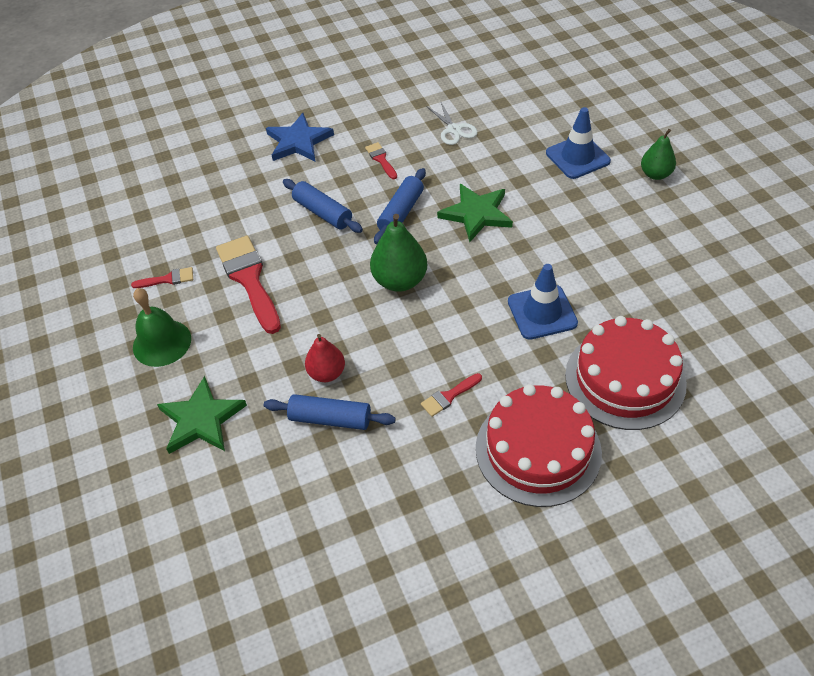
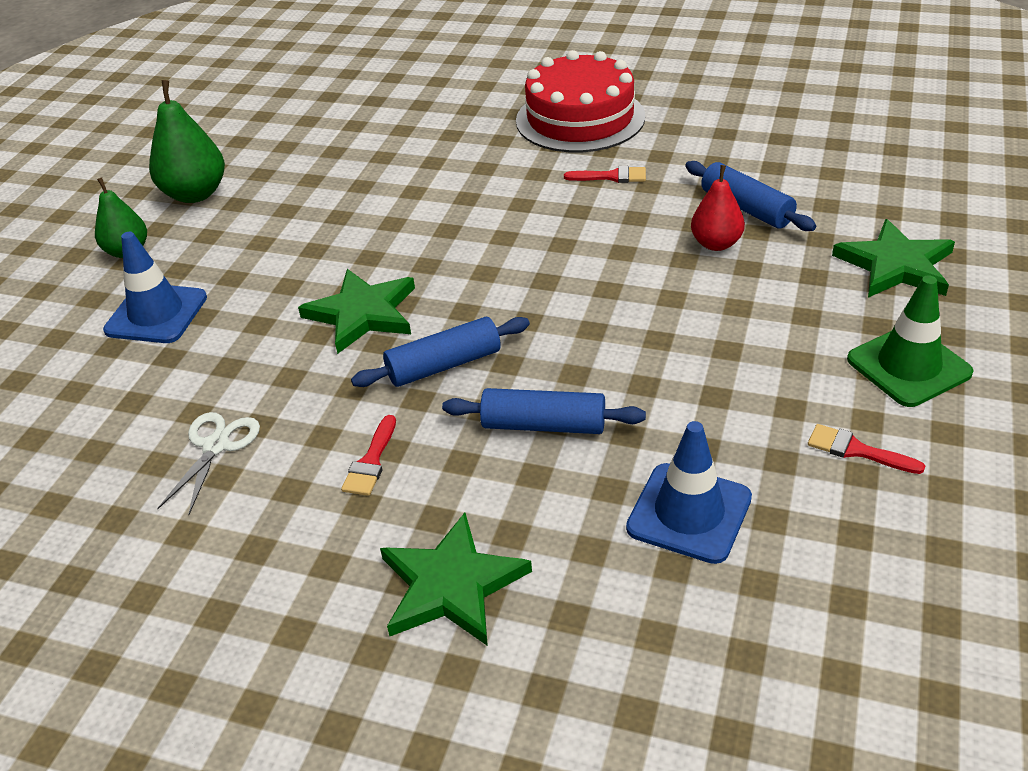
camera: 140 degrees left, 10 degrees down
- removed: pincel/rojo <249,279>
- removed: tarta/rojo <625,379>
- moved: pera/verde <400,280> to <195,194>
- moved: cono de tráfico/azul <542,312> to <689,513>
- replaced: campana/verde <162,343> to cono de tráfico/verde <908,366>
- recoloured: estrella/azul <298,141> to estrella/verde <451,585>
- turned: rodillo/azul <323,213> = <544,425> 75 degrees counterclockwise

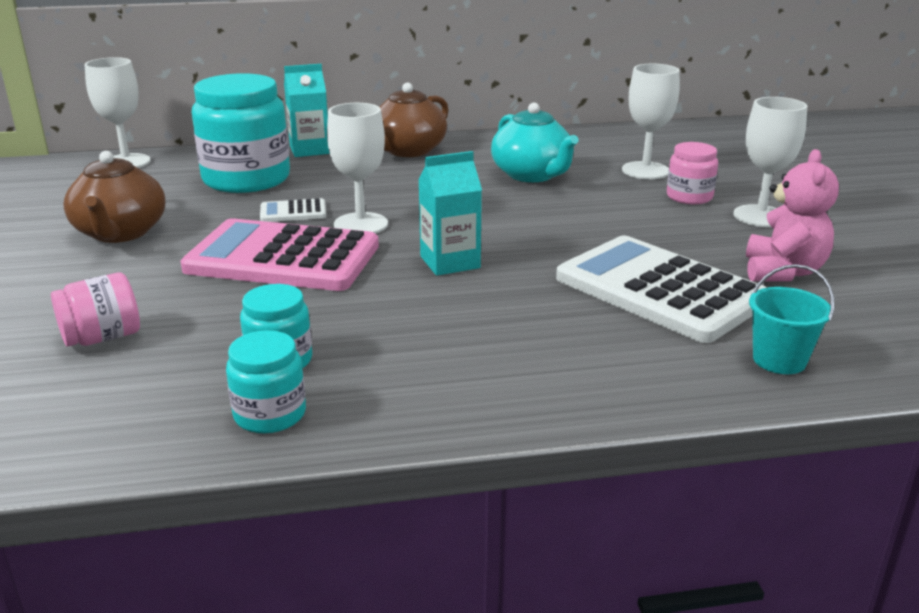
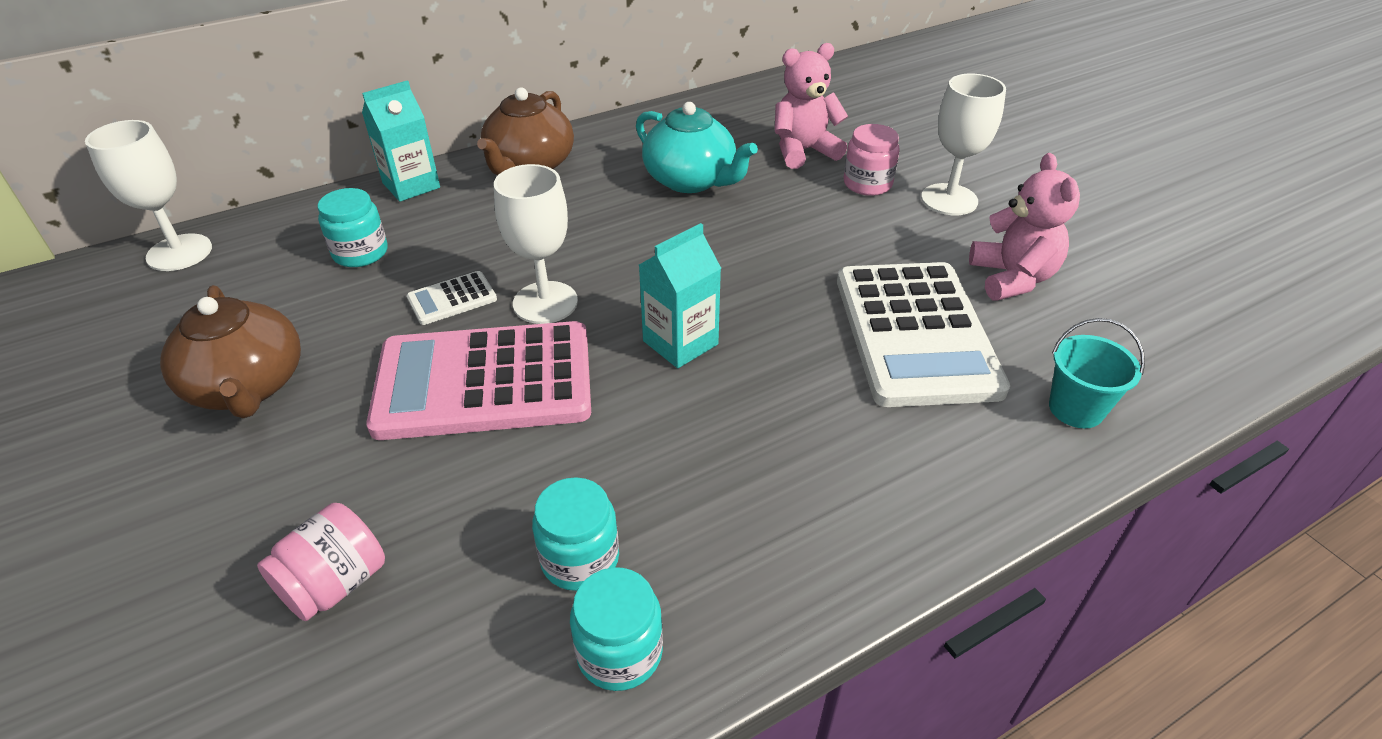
camera: 20 degrees left, 15 degrees up
- replaced: copa/blanco <645,171> to osito/rosa <803,151>
- turned: calculadora/blanco <660,290> = <915,333> 120 degrees counterclockwise
- resized: tarro/turquesa <246,179> = <360,253> x0.50

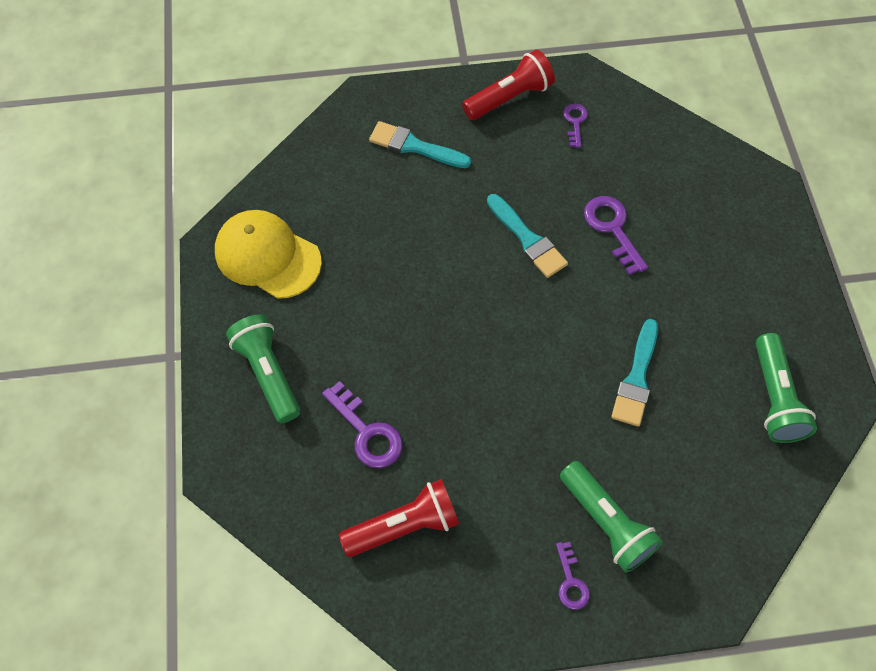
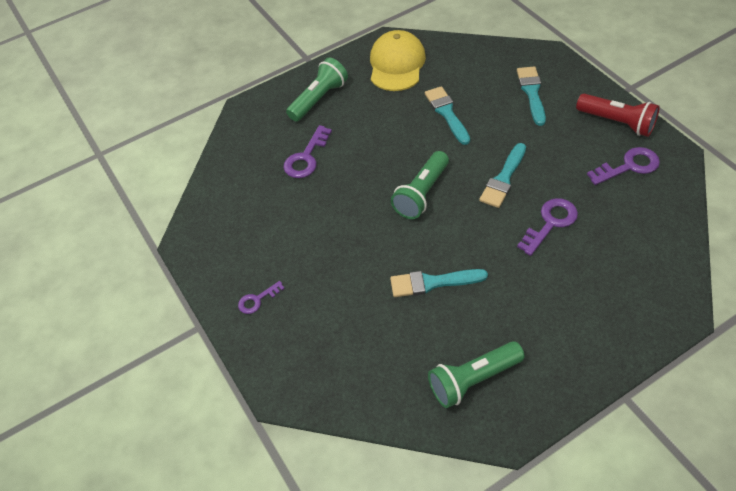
camera: 70 degrees right, 10 degrees down
- removed: lámpara de mano/rojo <404,526>
- added: pincel/turquesa <447,113>
- moved: lámpara de mano/verde <606,523> to <421,194>
- resized: llave/morado <575,122> = <629,166> x1.65

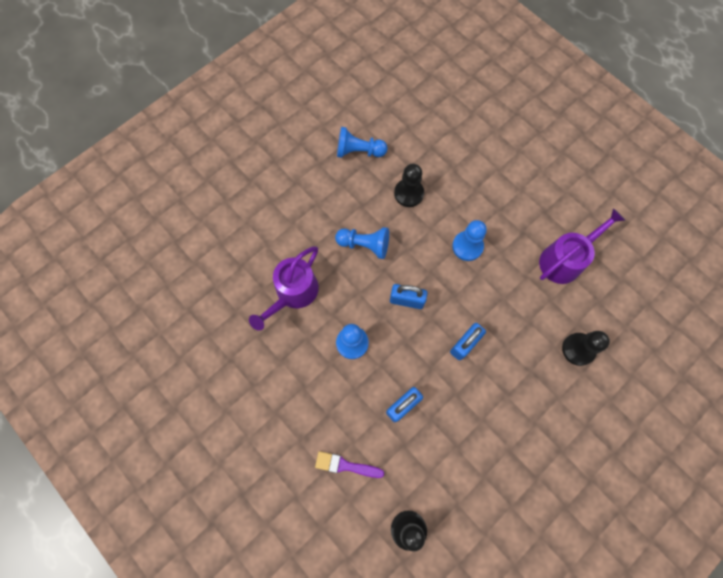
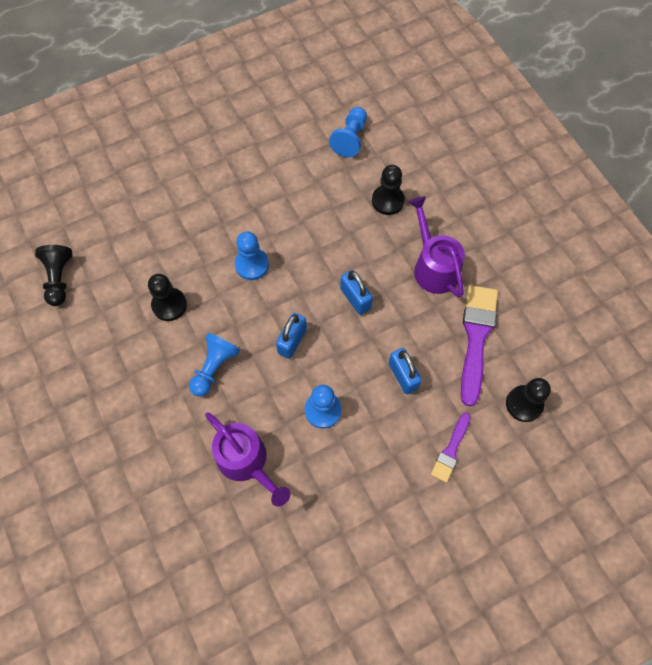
camera: 75 degrees left, 5 degrees down
- added: peón/negro <59,279>
- added: pincel/morado <476,338>
- moved: peón/azul <358,151> to <350,138>
- moved: regadera/morado <565,259> to <433,266>

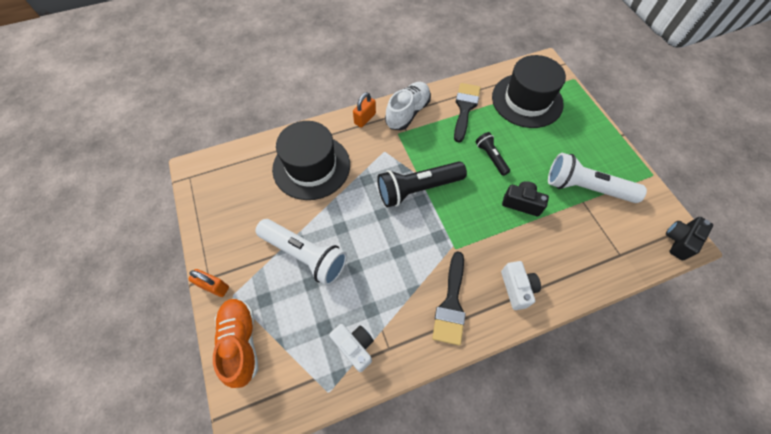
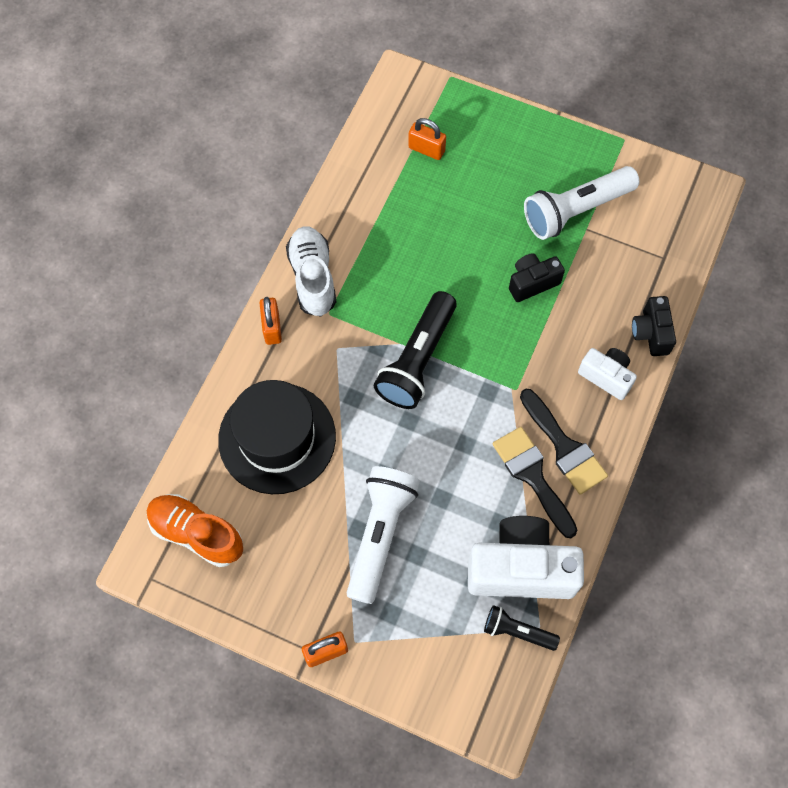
camera: 45 degrees left, 5 degrees up
- moved: zapato/naranja <241,342> to <196,533>
- moved: pincel/negro <465,108> to <532,476>
- moved: lámpara de mano/negro <491,157> to <517,631>
- moved: cámara/negro <679,241> to <651,333>
- replaced: sombrero/negro <527,100> to candado/naranja <426,149>
- turned: lámpara de mano/blanco <305,255> = <380,535> 60 degrees counterclockwise
- resized: cámara/blanco <354,347> = <521,569> x1.87

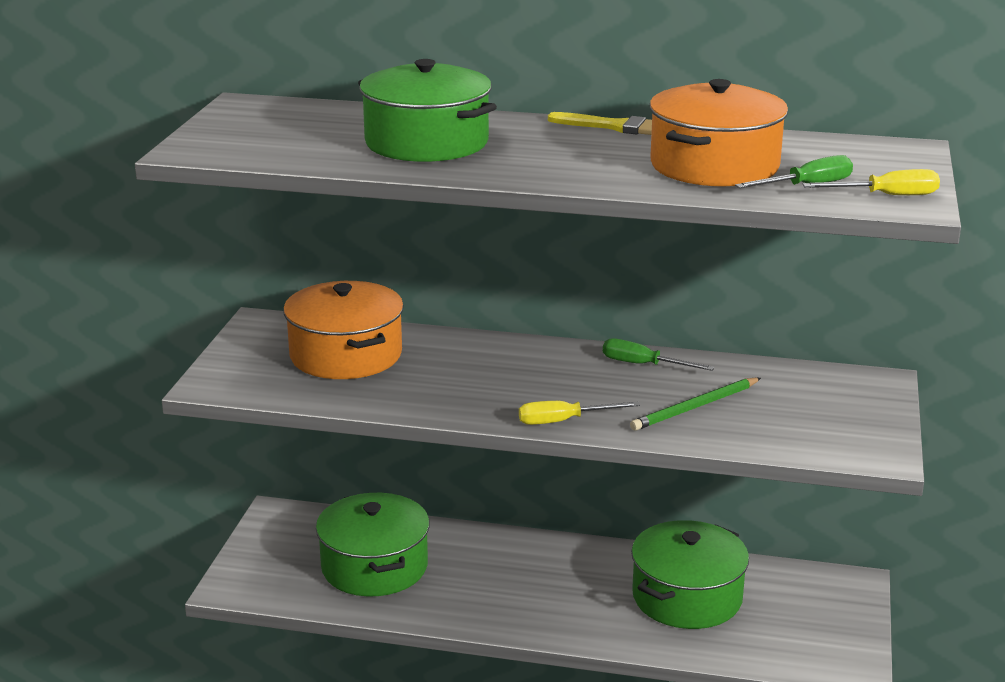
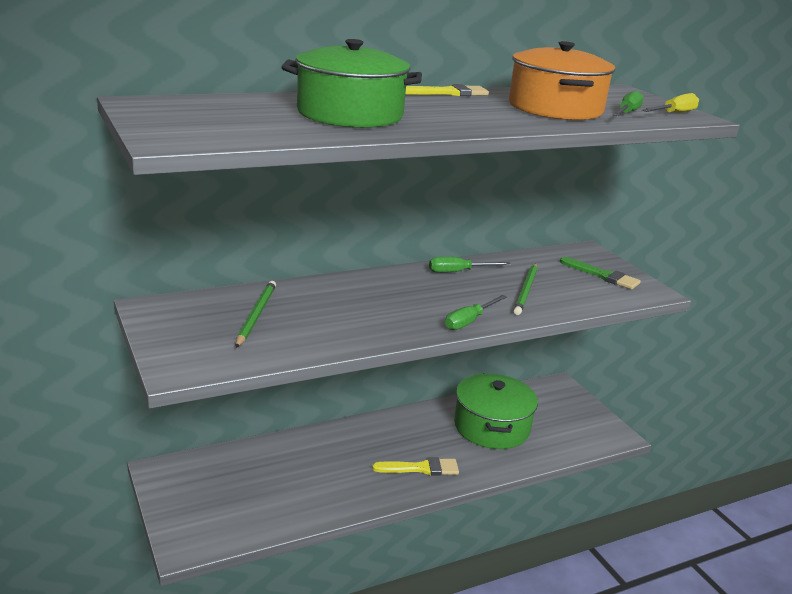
camera: 40 degrees left, 0 degrees up
- removed: olla/verde <374,566>
- added: pincel/amarillo <421,468>
- added: pincel/verde <602,275>
- replaced: olla/naranja <346,355> to lápiz/verde <256,315>
- recoloured: destornillador/amarillo <564,421> to destornillador/verde <469,321>

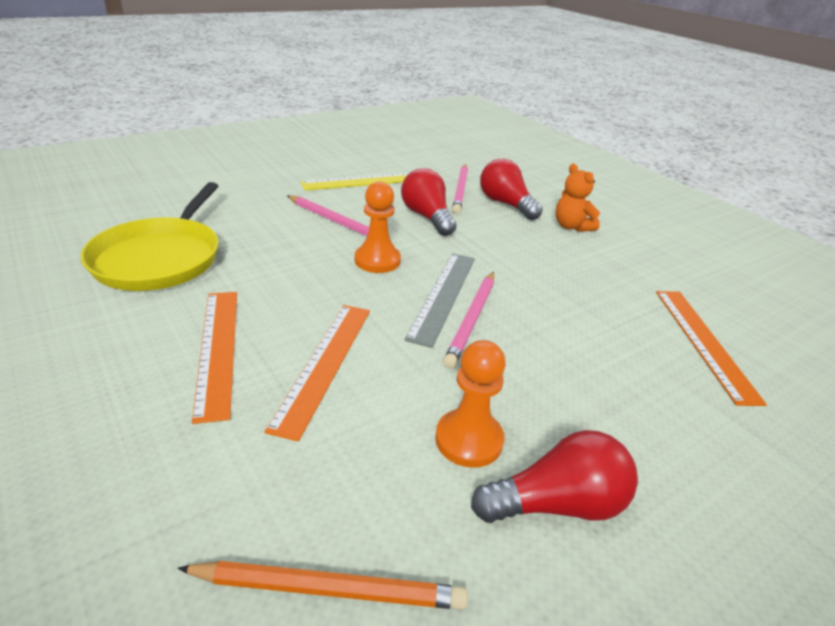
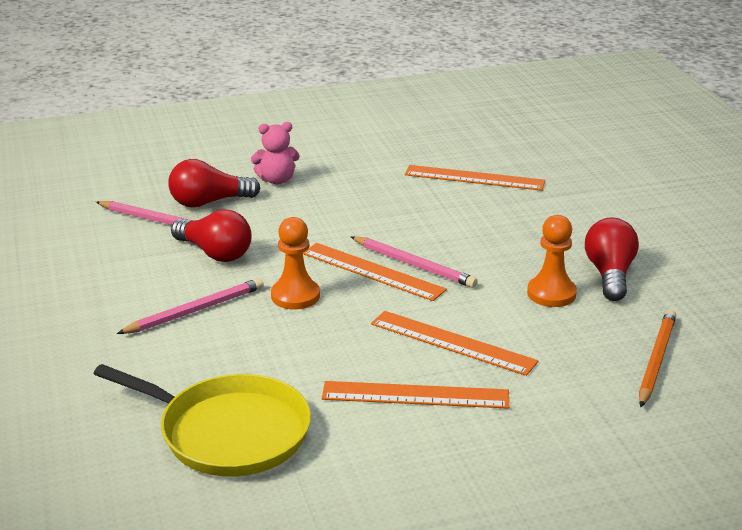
camera: 70 degrees left, 5 degrees down
- removed: regla/amarillo <362,181>
- recoloured: regla/gris <443,295> to regla/naranja <372,271>
- recoloured: osito/naranja <571,227> to osito/rosa <277,180>
- turned: bombilla/rojo <427,217> = <215,253> 135 degrees counterclockwise

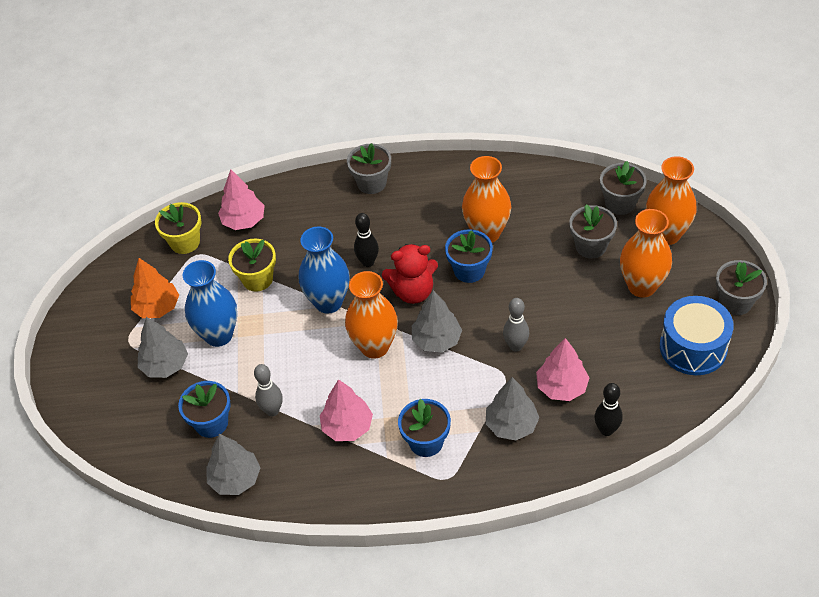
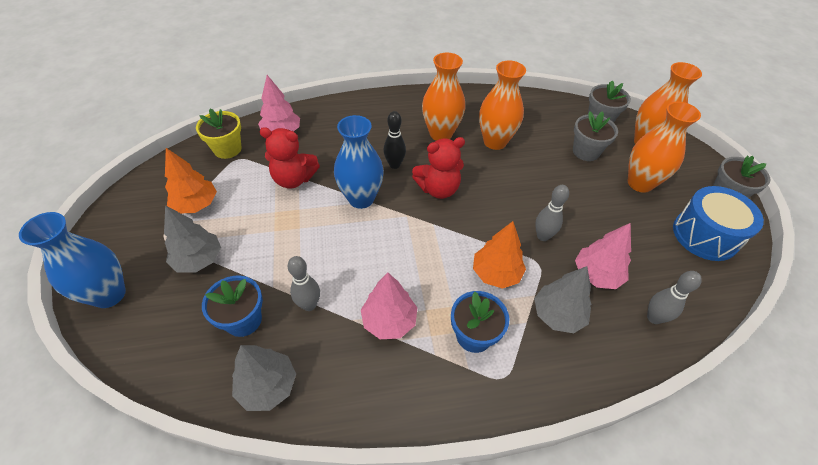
camera: 10 degrees left, 0 degrees up
- removed: maceta/gris <371,183>
- removed: árbol/gris <436,340>
- removed: maceta/azul <469,270>
- added: árbol/naranja <496,273>
- moved: florero/azul <218,335> to <109,294>
- moved: florero/naranja <374,346> to <441,133>
- replaced: maceta/amarillo <257,279> to osito/rojo <294,179>
- recoloured: bolo/negro <606,430> to bolo/gris <654,318>

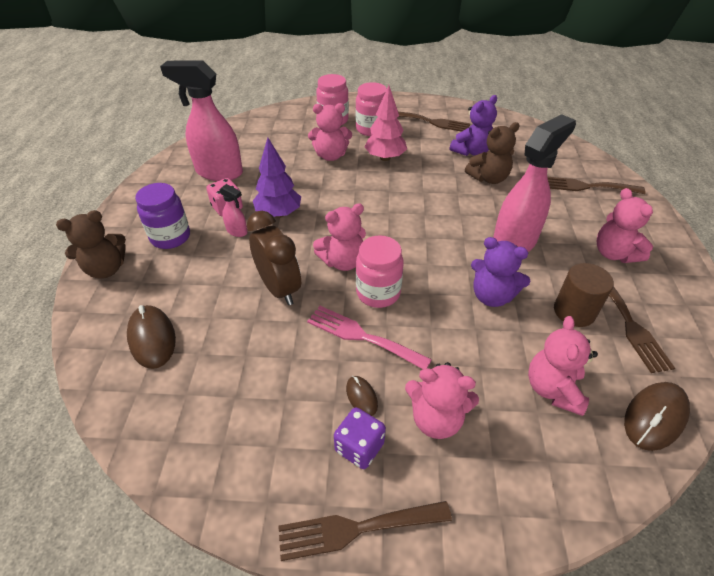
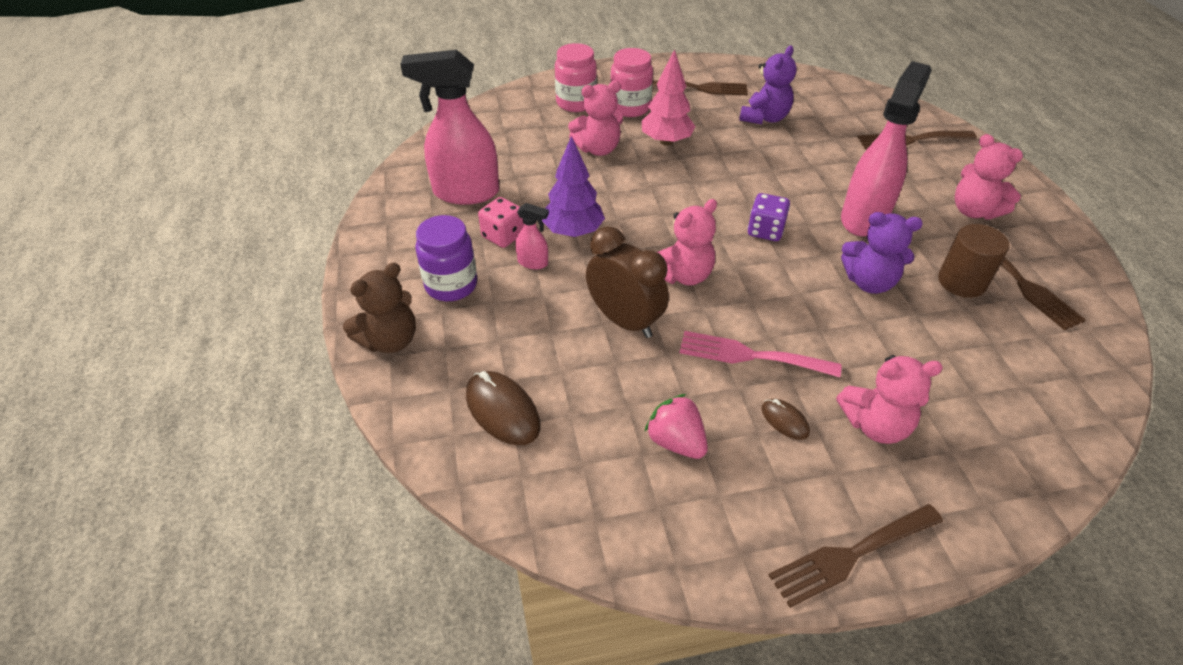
camera: 15 degrees left, 0 degrees up
- removed: tarro/rosa <378,293>
- removed: osito/marrón <488,178>
- removed: osito/rosa <553,389>
- removed: ratón/marrón <655,417>
- added: fresa/rosa <676,441>
- moved: dado/morado <359,447> to <765,231>

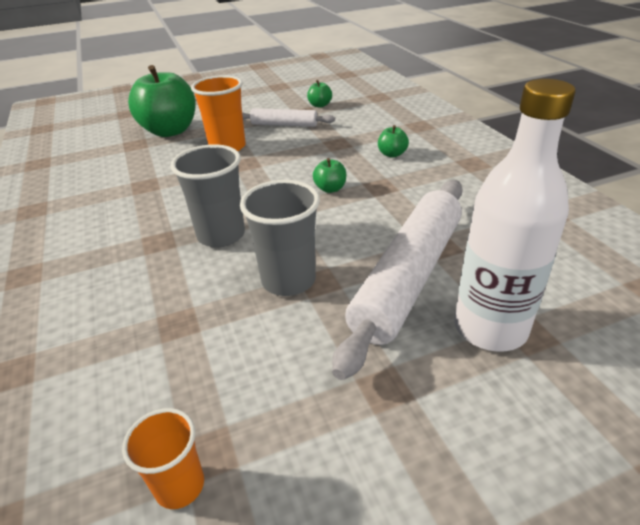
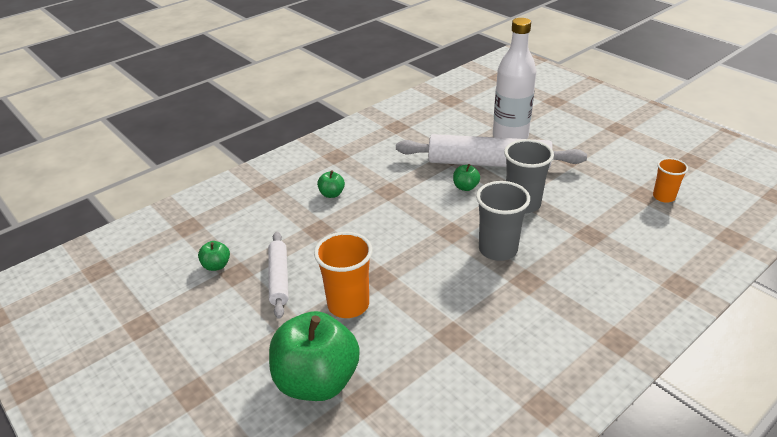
camera: 110 degrees left, 0 degrees up
- moved: manzana/verde <330,189> to <465,187>

